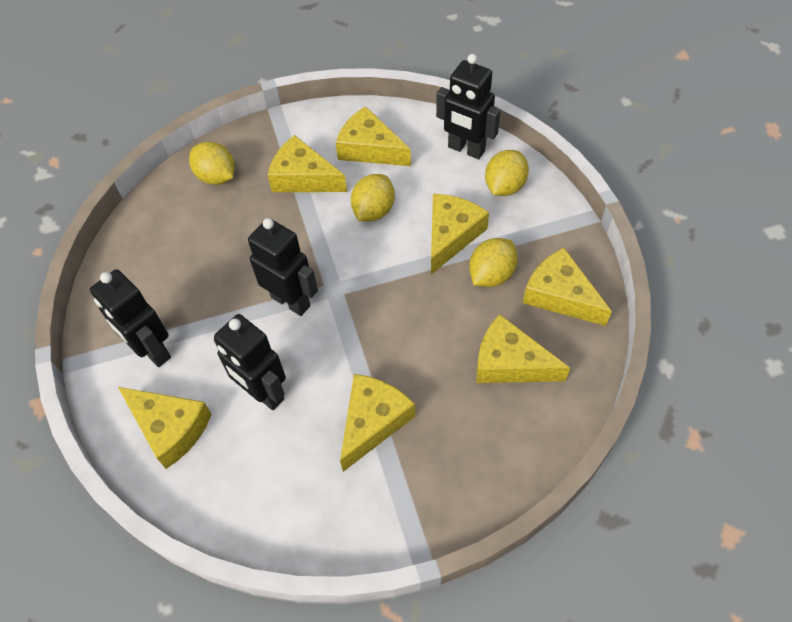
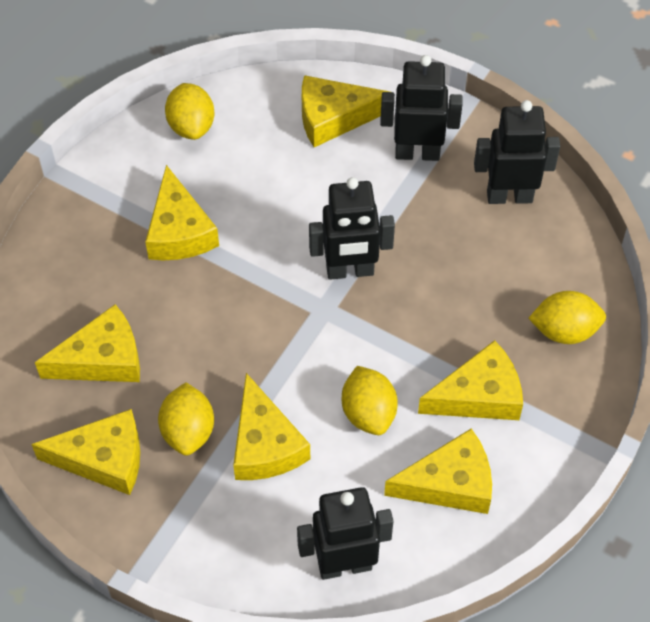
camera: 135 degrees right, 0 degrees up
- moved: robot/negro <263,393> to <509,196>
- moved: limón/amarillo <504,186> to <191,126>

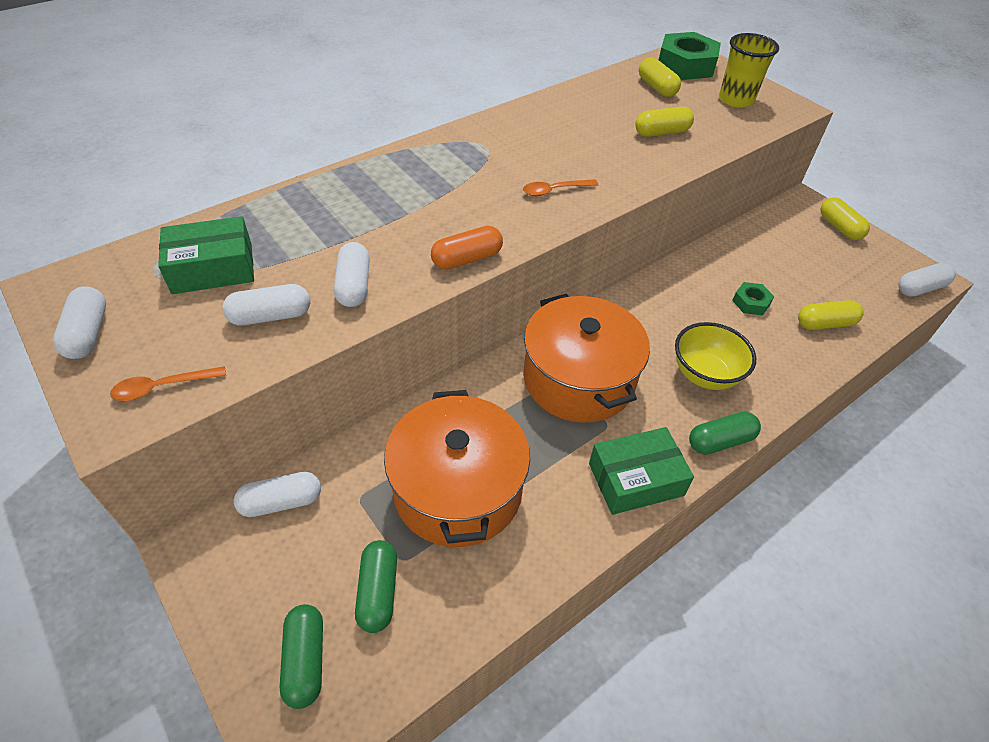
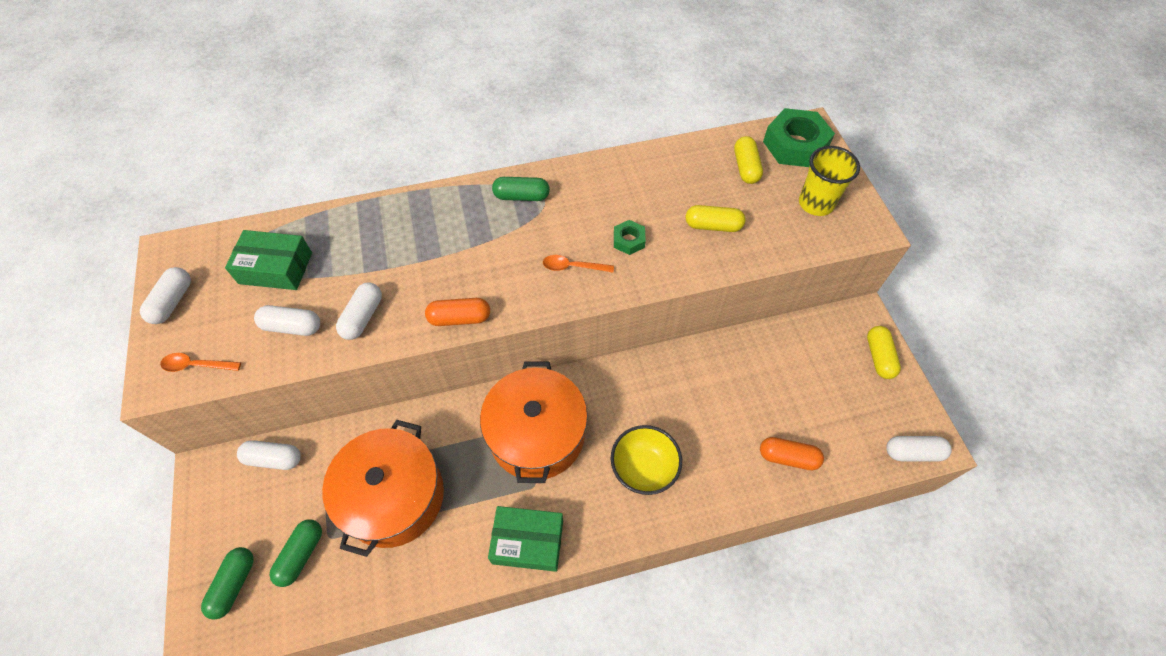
camera: 25 degrees right, 10 degrees up
- moved: cápsula/verde <720,441> to <521,196>
- moved: tuerca/verde <751,302> to <628,240>
- recoloured: cápsula/amarillo <825,324> to cápsula/naranja <788,457>

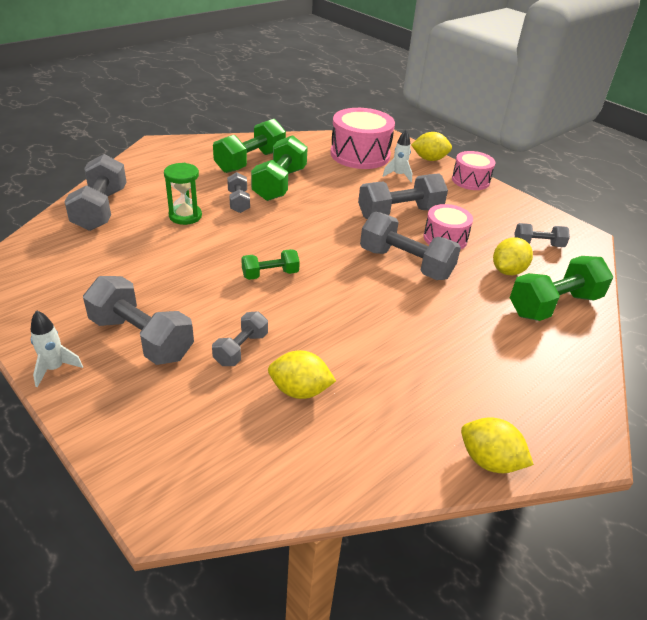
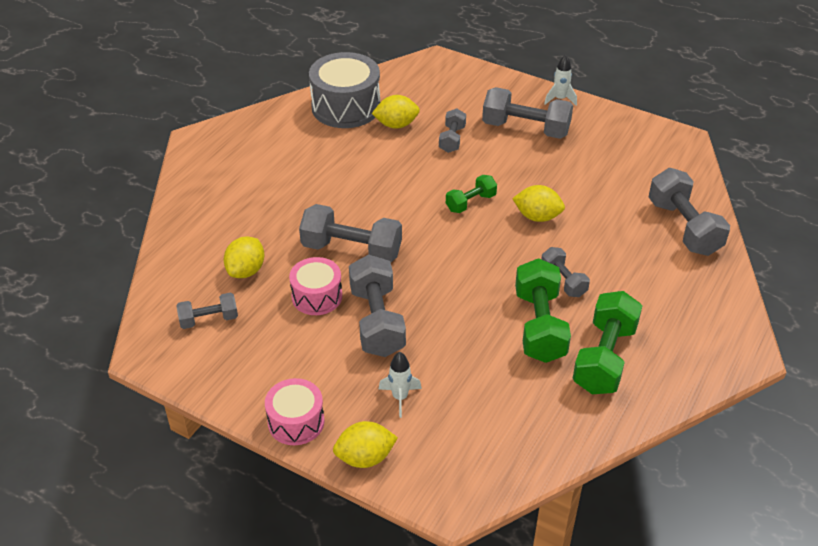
camera: 165 degrees right, 5 degrees up
- removed: reloj de arena/verde <185,216>
- removed: tambor/rosa <360,154>
- removed: mancuerna/verde <554,305>
- added: tambor/gris <346,107>
- moved: limón/amarillo <489,461> to <537,217>
- turned: mancuerna/gris <400,213> = <377,321> 60 degrees counterclockwise

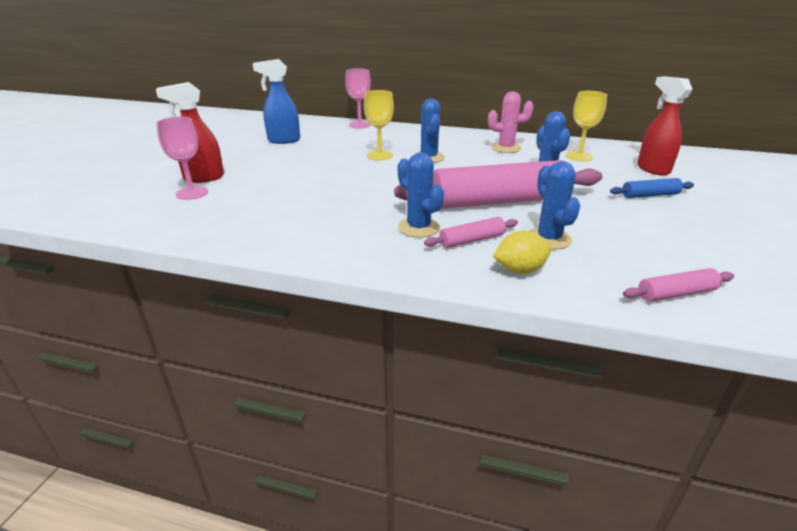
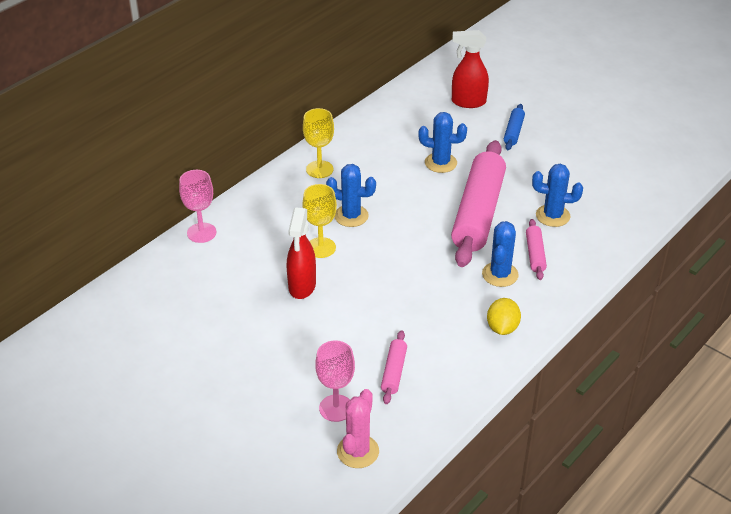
camera: 65 degrees left, 10 degrees up
- removed: pulverizador/azul <283,140>
- moved: pulverizador/rojo <203,178> to <302,287>
- moved: cactus/rosa <506,148> to <358,451>
- moved: limón/amarillo <519,270> to <502,328>
- moved: copa/amarillo <579,156> to <319,169>
- moved: rodillo/rosa <676,293> to <394,372>
- turned: cactus/azul <418,228> = <500,274> 60 degrees counterclockwise

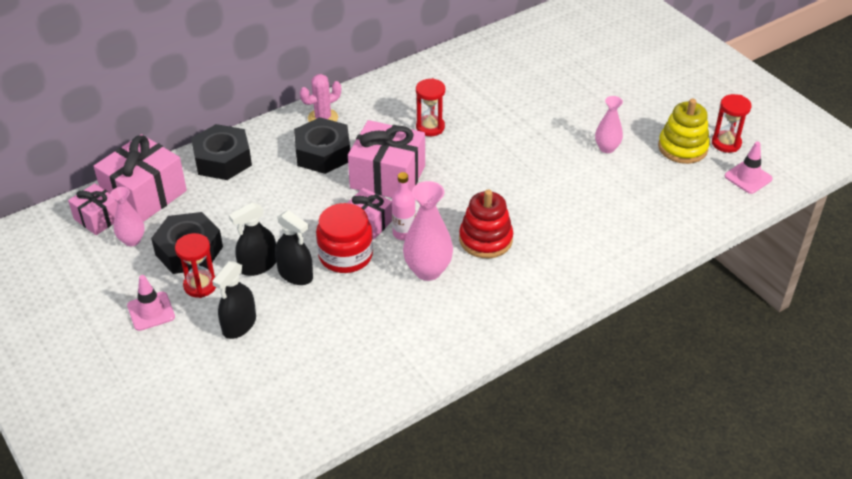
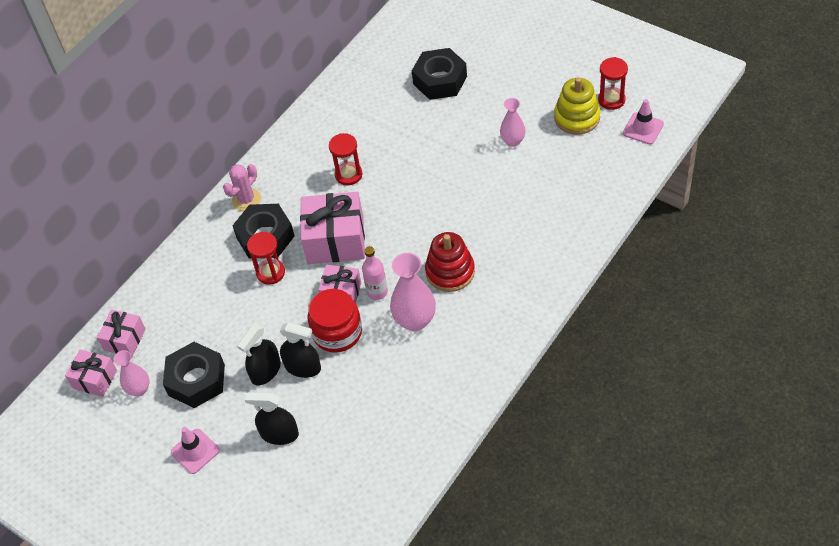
camera: 15 degrees left, 10 degrees up
- moved: reloj de arena/rojo <200,285> to <270,273>
- moved: tuerca/negro <222,160> to <440,80>
- turned: pulverizador/negro <239,325> = <279,434> 90 degrees clockwise
- resized: regalo/rosa <145,195> = <124,339> x0.57

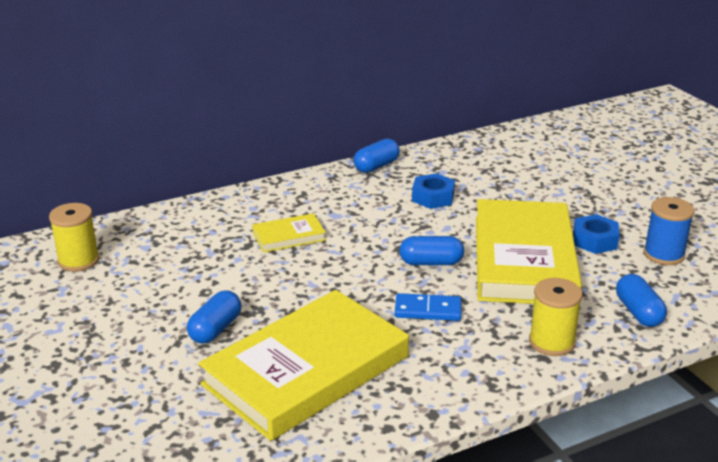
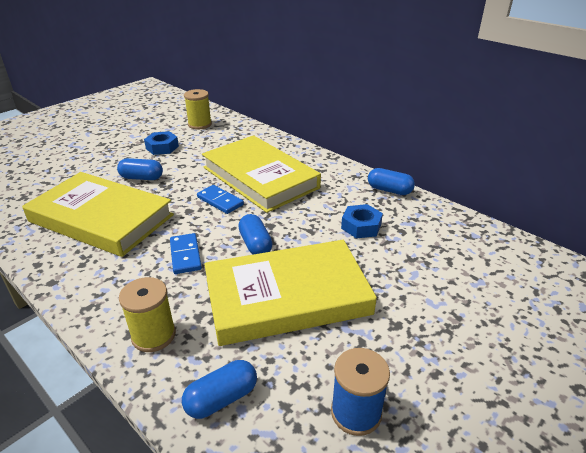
camera: 70 degrees right, 5 degrees up
- added: ficha de dominó/azul <220,201>
- moved: tuerca/azul <594,240> to <162,147>
- resized: libro/amarillo <289,236> = <260,177> x2.29

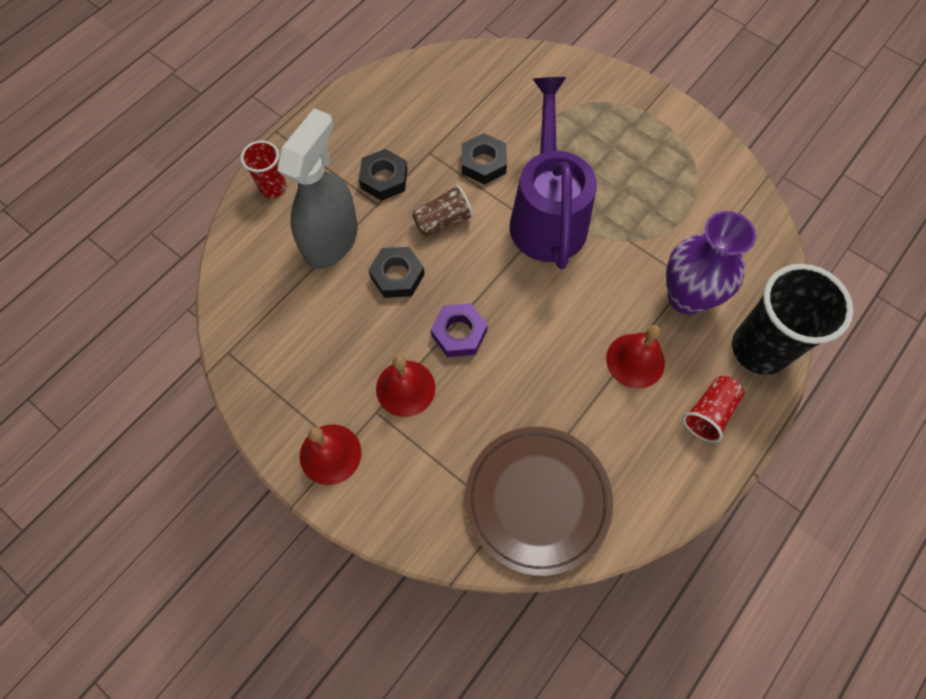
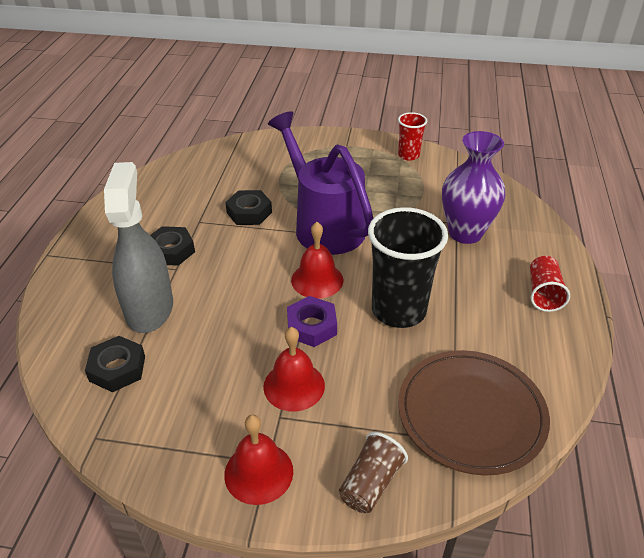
camera: 30 degrees left, 25 degrees down
- moved: vaso/rojo <273,187> to <408,155>
- moved: tuerca/negro <397,276> to <117,368>
- moved: vaso/marrón <443,221> to <370,483>
- moved: campana/rojo <635,360> to <317,280>
- moved: vaso/negro <759,349> to <398,310>

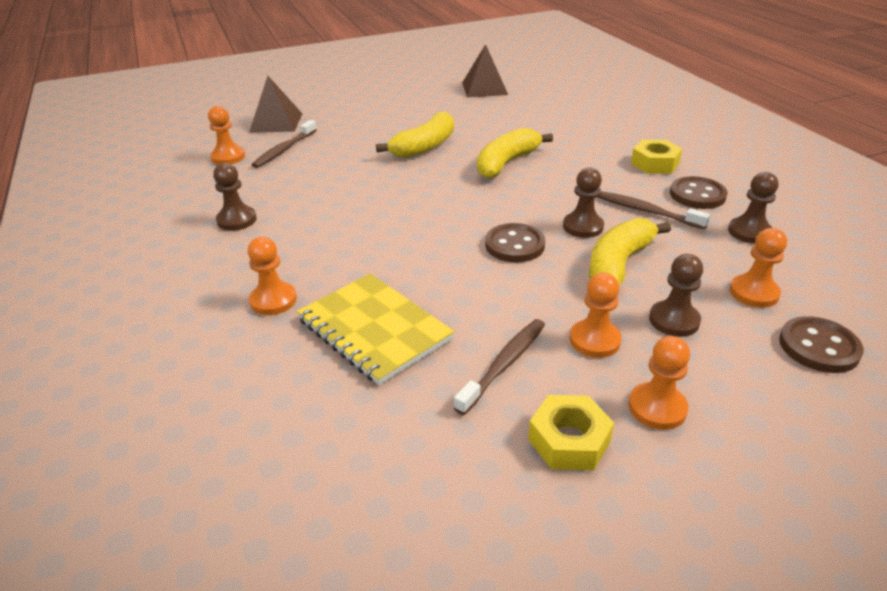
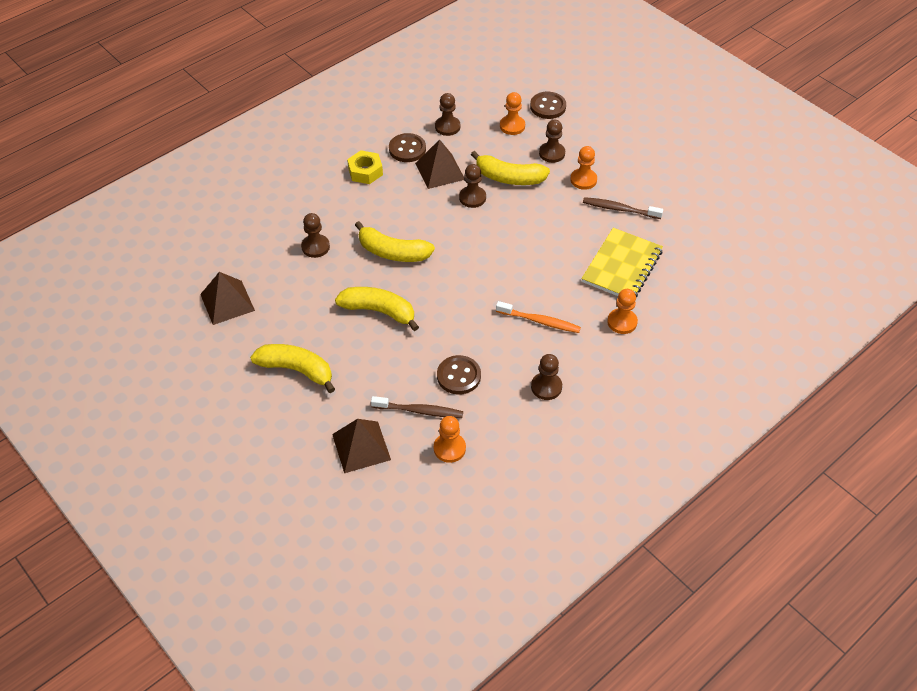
camera: 110 degrees left, 15 degrees up
- removed: tuerca/amarillo <569,440>
- removed: peón/naranja <657,408>
- added: plátano/amarillo <297,370>
- added: peón/marrón <315,247>
- added: cepillo de dientes/naranja <540,321>
- moved: botón/marrón <514,245> to <458,376>
- replaced: cepillo de dientes/marrón <646,211> to pirámide/marrón <439,171>

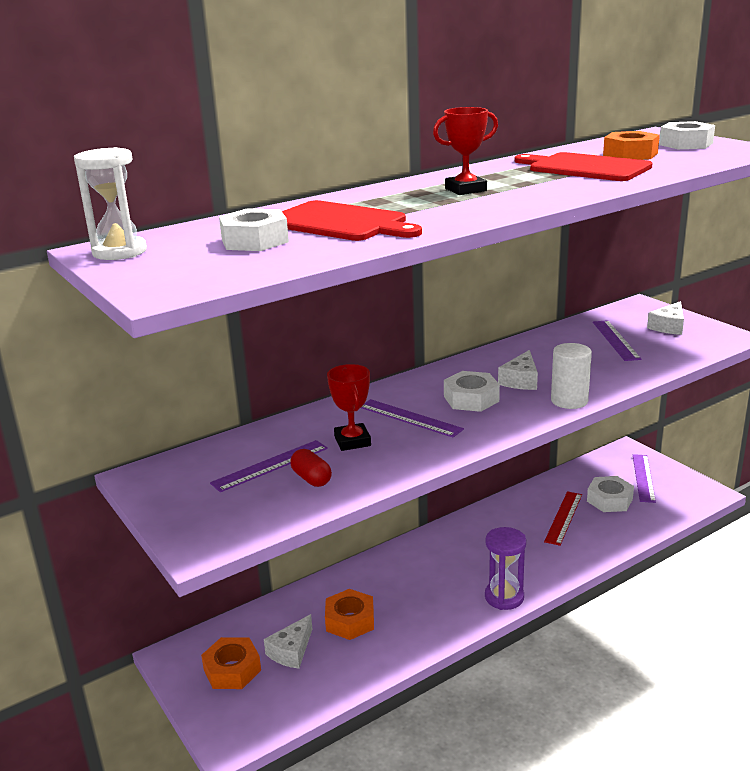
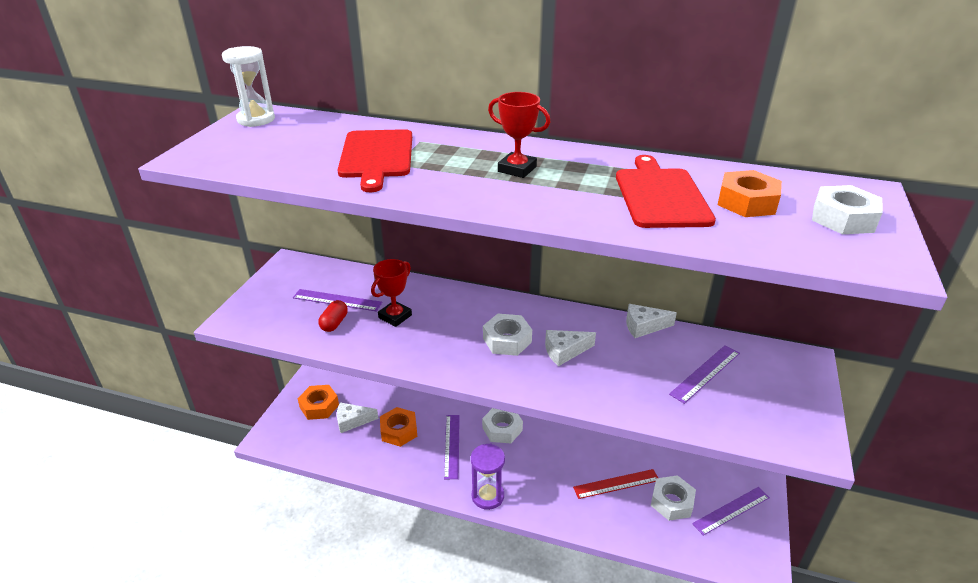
camera: 50 degrees right, 10 degrees up
- removed: cilindro/blanco <569,401>
- moved: tuerca/blanco <255,241> to <502,429>
- moved: regla/morado <410,418> to <452,446>
- moved: queso/blanco <669,326> to <643,326>

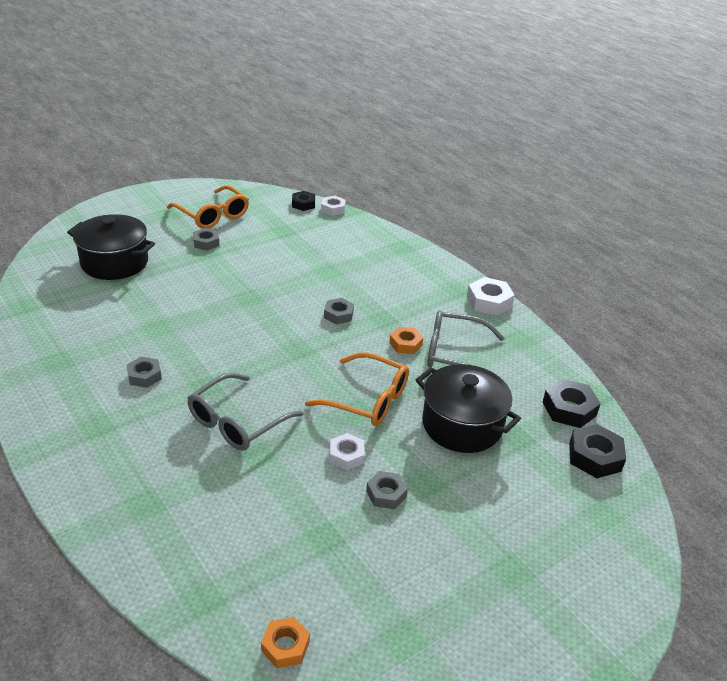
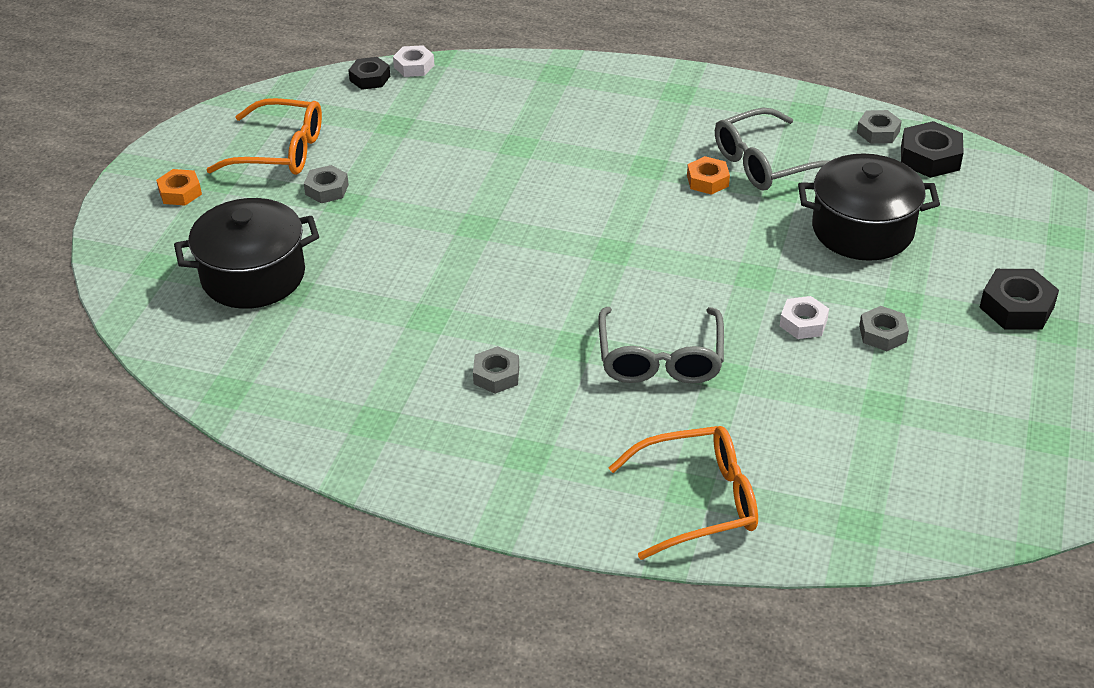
camera: 35 degrees left, 5 degrees up
- removed: tuerca/blanco <489,302>
- moved: tuerca/naranja <285,646> to <180,192>
- moved: gafas/naranja <368,399> to <699,501>
- moved: tuerca/gris <338,315> to <878,132>
- moved: tuerca/negro <594,457> to <1016,307>

